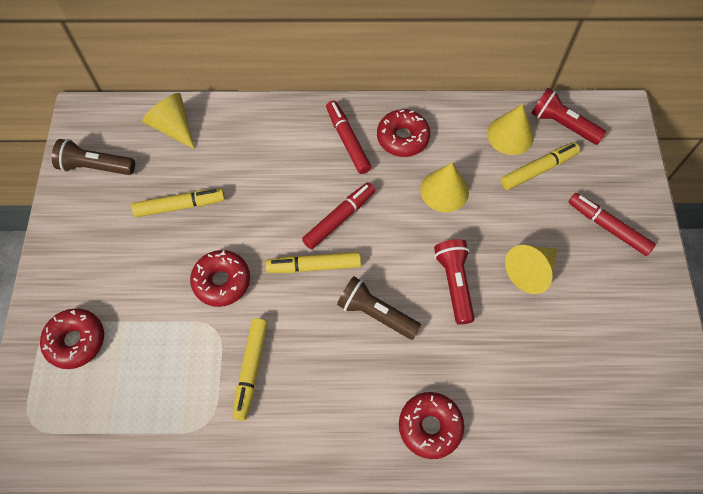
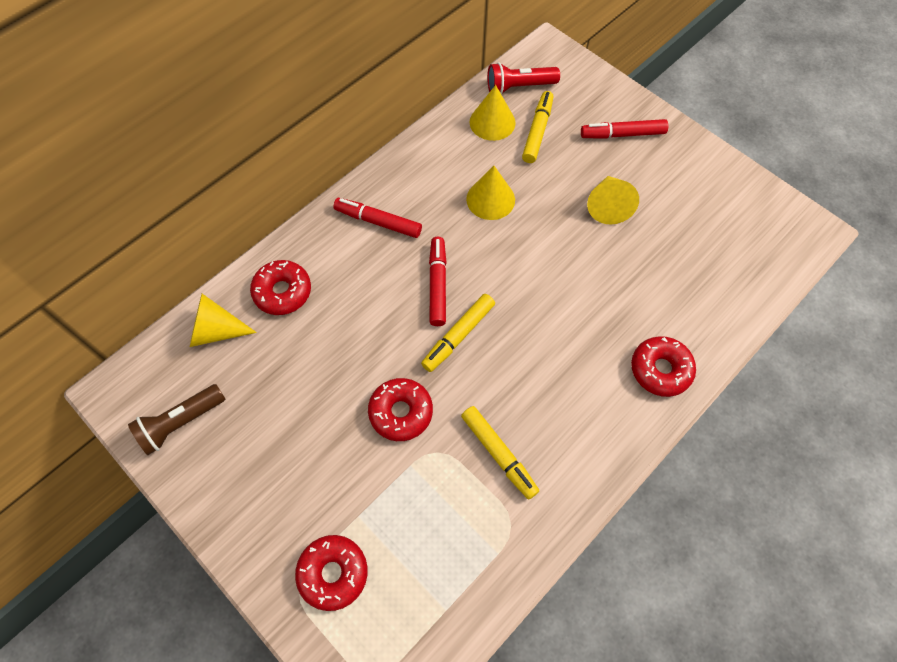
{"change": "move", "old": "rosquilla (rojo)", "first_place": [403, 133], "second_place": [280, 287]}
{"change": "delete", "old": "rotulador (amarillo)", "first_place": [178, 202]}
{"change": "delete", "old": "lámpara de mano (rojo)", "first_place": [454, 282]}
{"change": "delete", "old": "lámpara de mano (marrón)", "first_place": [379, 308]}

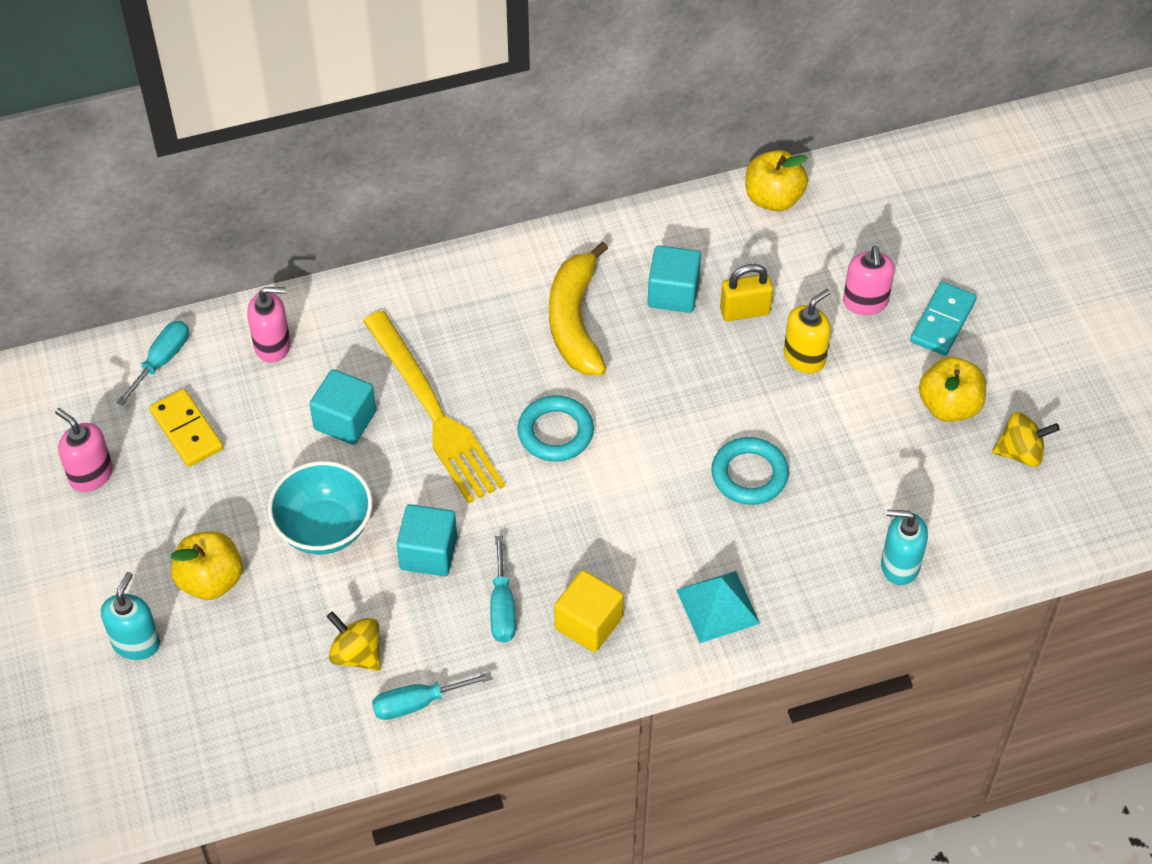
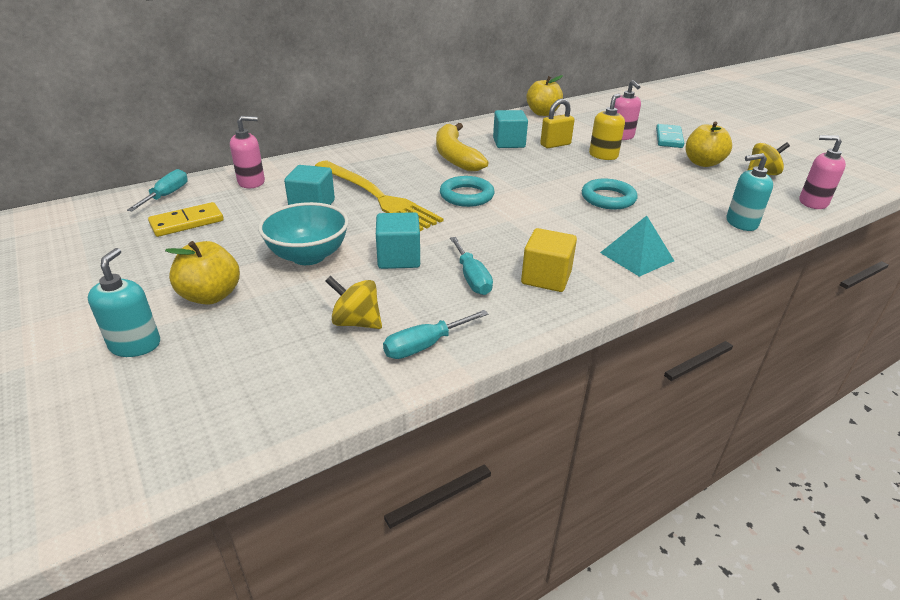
{"change": "rotate", "old": "ficha de dominó (amarillo)", "first_place": [186, 428], "second_place": [186, 219], "degrees": -75}
{"change": "move", "old": "dispensador de jabón (rosa)", "first_place": [84, 450], "second_place": [822, 172]}

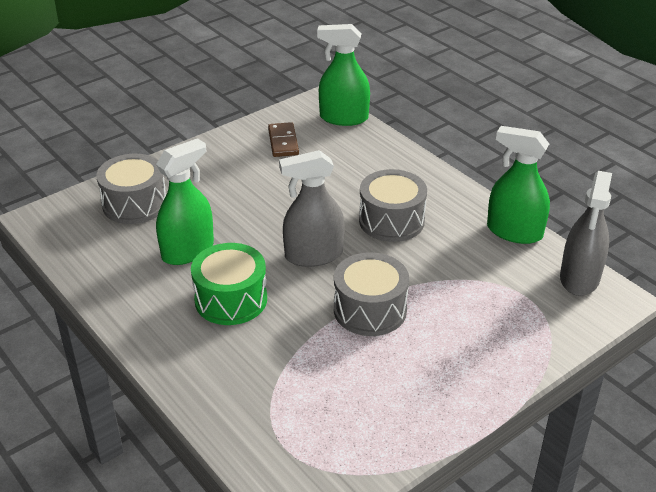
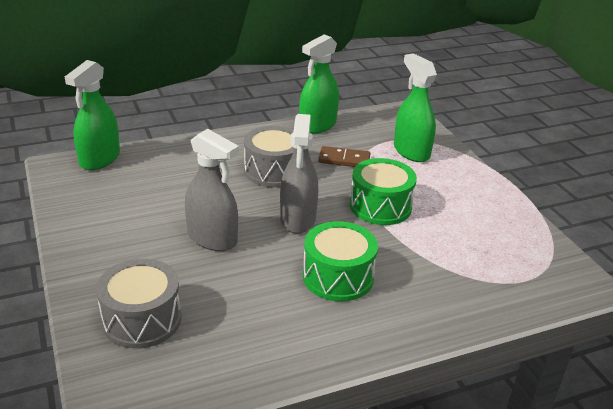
{"change": "move", "old": "ficha de dominó (marrón)", "first_place": [283, 139], "second_place": [344, 156]}
{"change": "move", "old": "pulverizador (verde)", "first_place": [185, 201], "second_place": [415, 107]}
{"change": "move", "old": "pulverizador (gris)", "first_place": [586, 233], "second_place": [212, 190]}
{"change": "recolor", "old": "tambor (gris)", "new": "tambor (verde)", "first_place": [371, 294], "second_place": [383, 191]}

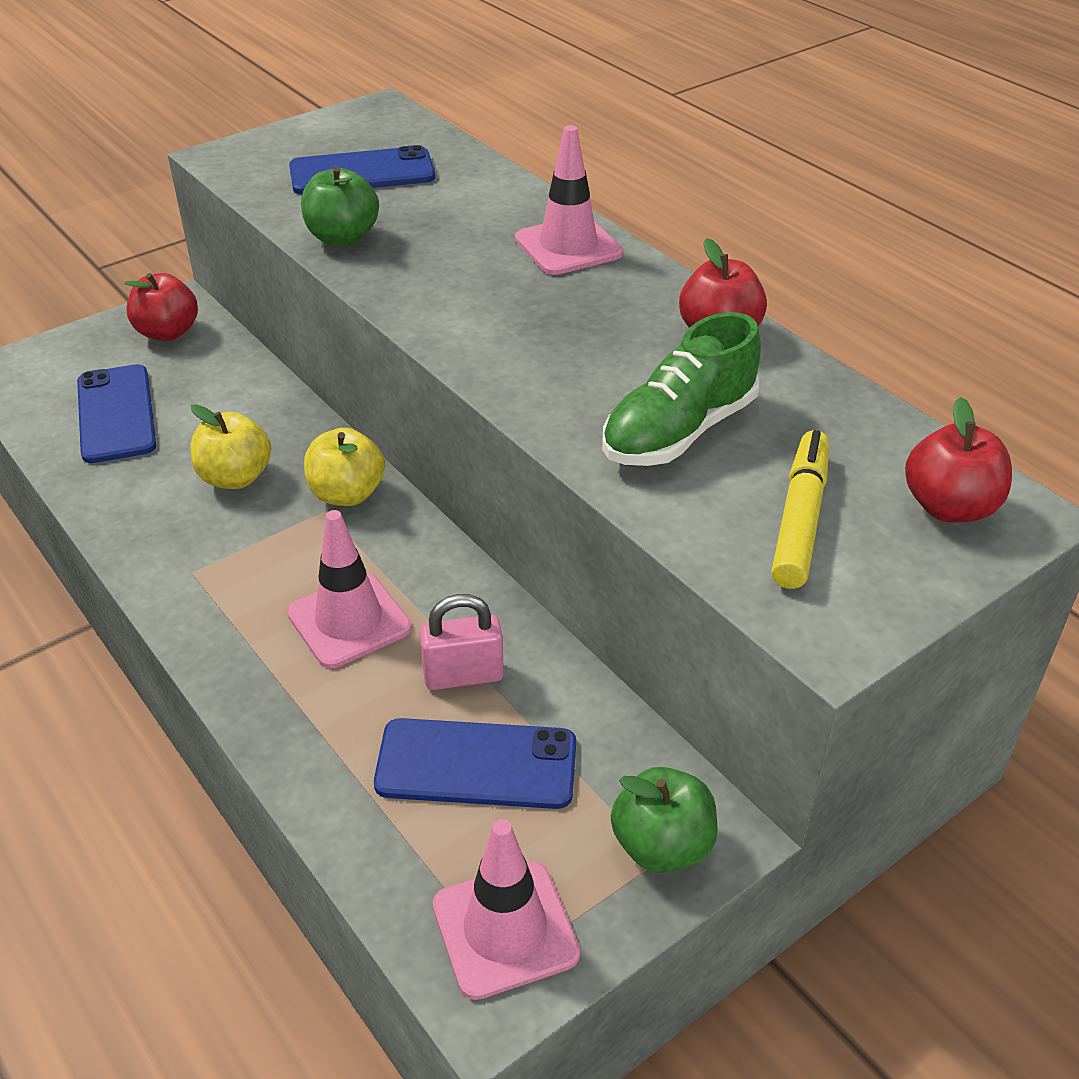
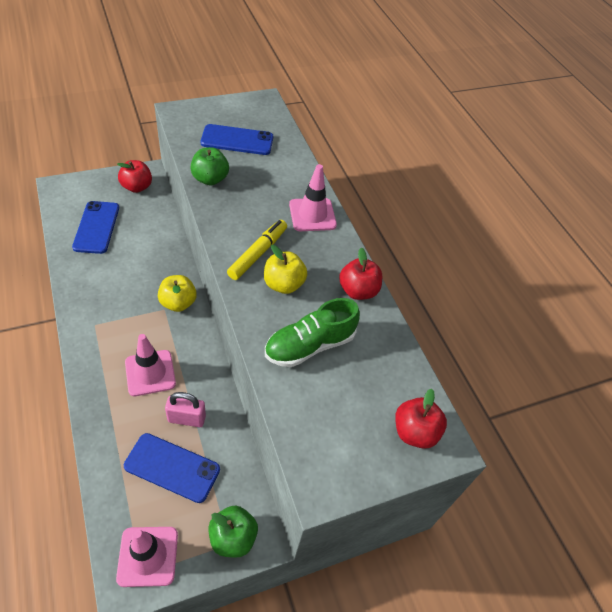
{"change": "move", "old": "manzana (amarillo)", "first_place": [230, 446], "second_place": [285, 269]}
{"change": "move", "old": "rotulador (amarillo)", "first_place": [800, 509], "second_place": [257, 250]}

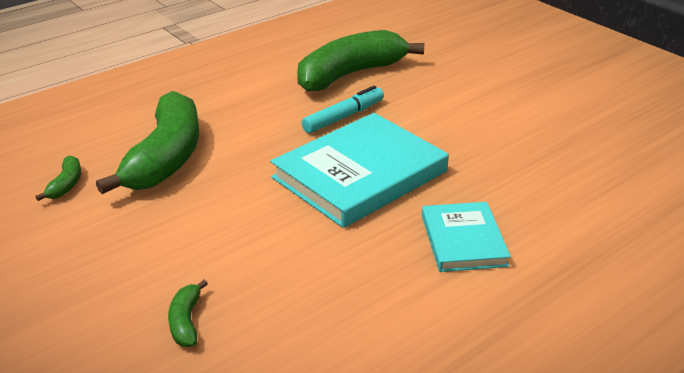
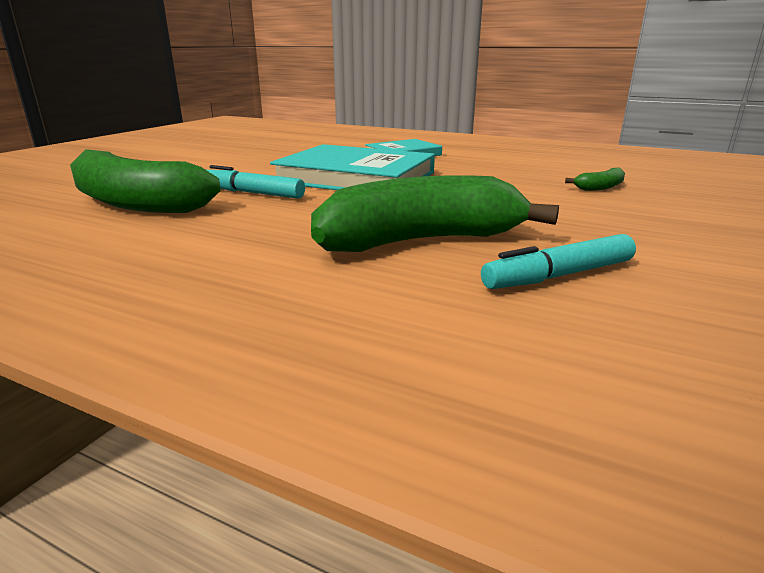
{"change": "replace", "old": "plátano (verde)", "new": "rotulador (turquesa)", "first_place": [58, 178], "second_place": [558, 261]}

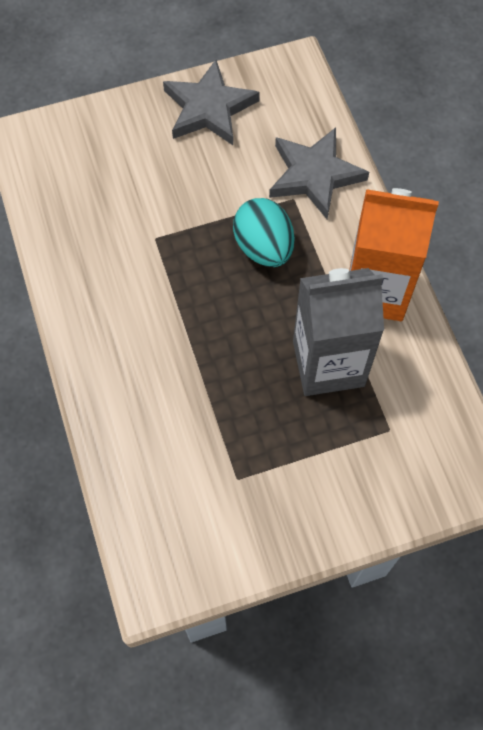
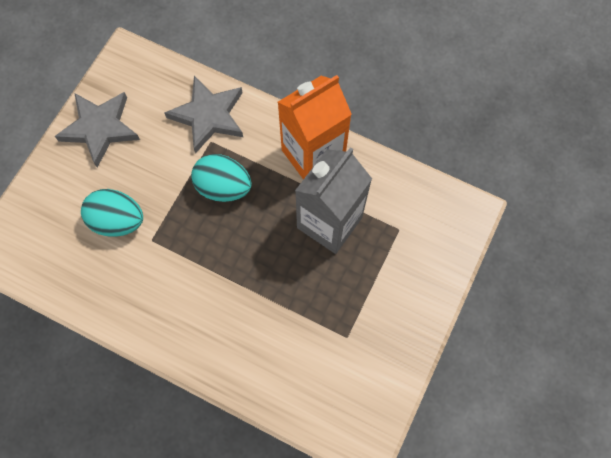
{"change": "insert", "new": "huevo (turquesa)", "second_place": [112, 213]}

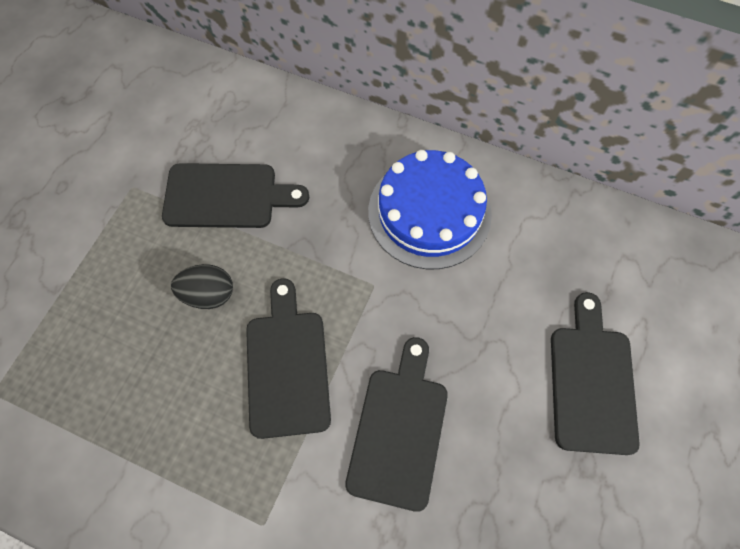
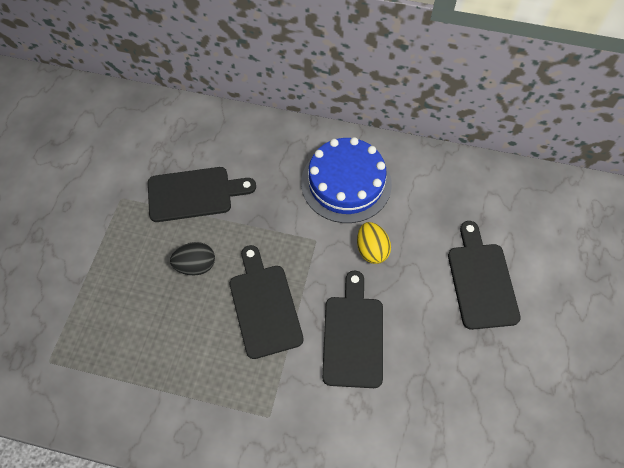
{"change": "insert", "new": "huevo (amarillo)", "second_place": [374, 243]}

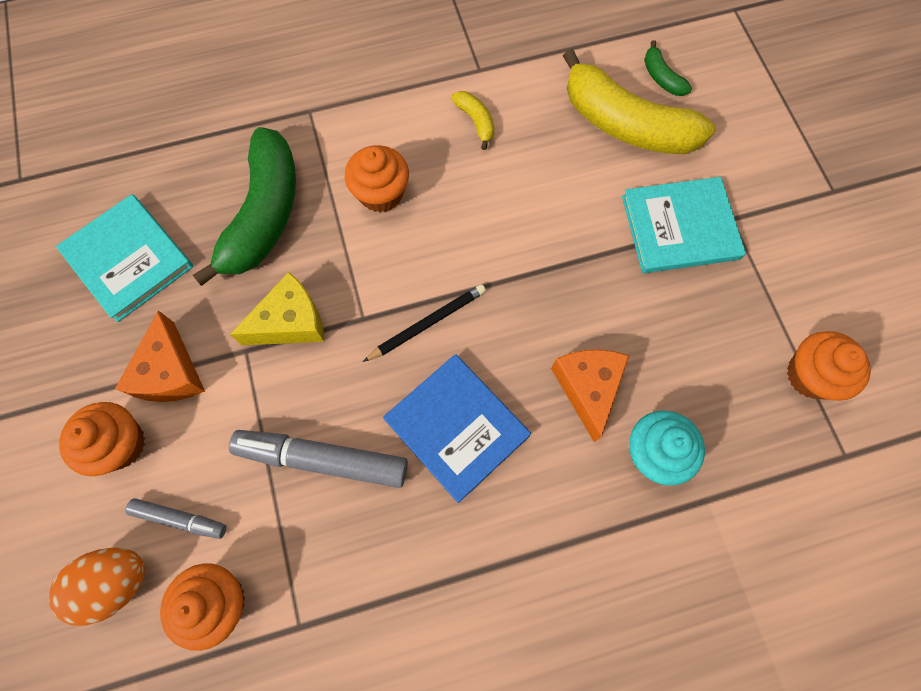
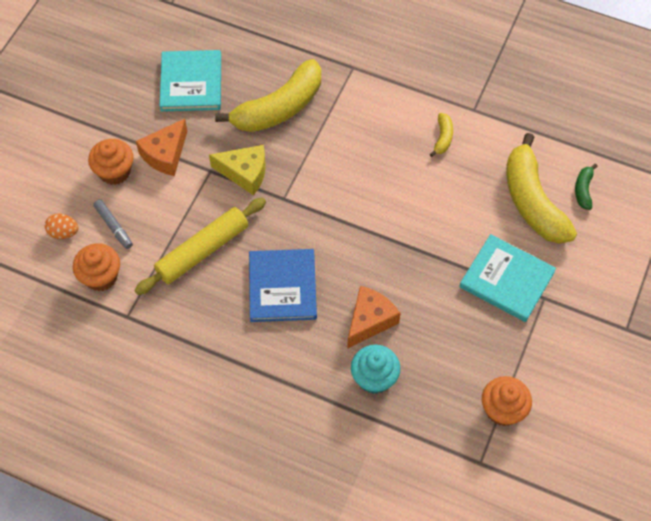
{"change": "recolor", "old": "plátano (verde)", "new": "plátano (amarillo)", "first_place": [244, 206], "second_place": [268, 95]}
{"change": "delete", "old": "magdalena (naranja)", "first_place": [377, 179]}
{"change": "delete", "old": "lápiz (negro)", "first_place": [424, 323]}
{"change": "replace", "old": "rotulador (gris)", "new": "rodillo (amarillo)", "first_place": [318, 459], "second_place": [200, 246]}
{"change": "resize", "old": "huevo (naranja)", "first_place": [97, 587], "second_place": [61, 226], "factor": 0.65}

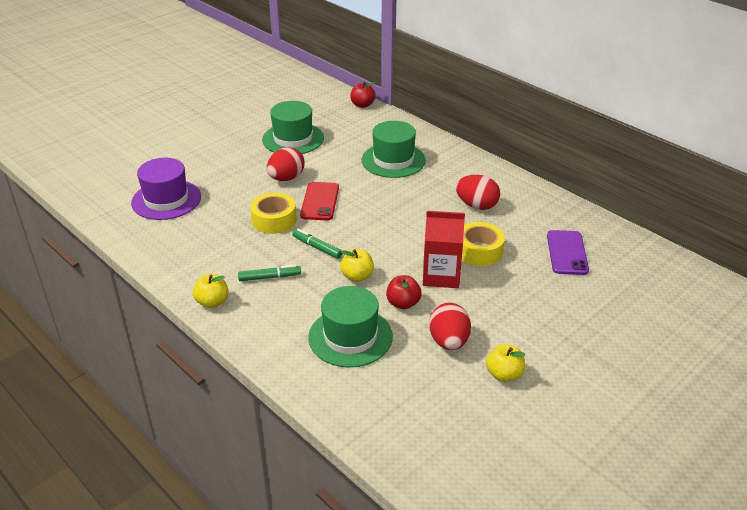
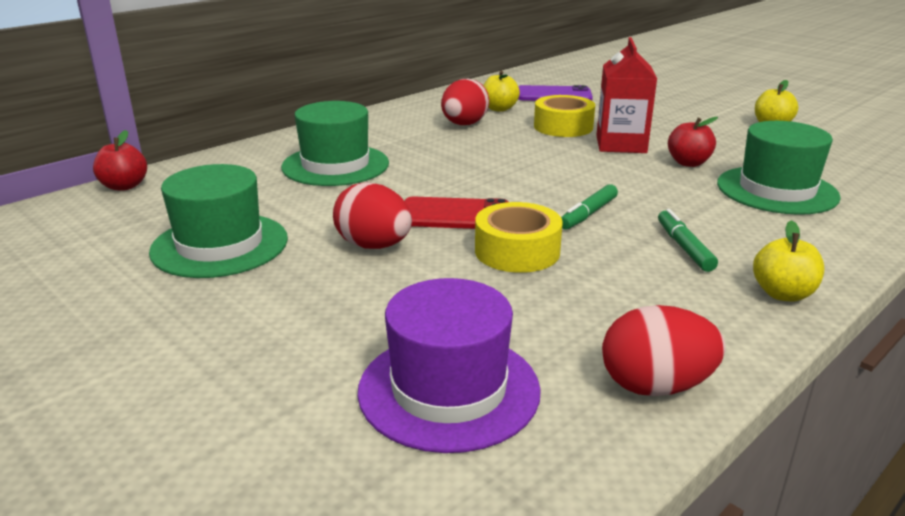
{"change": "move", "old": "manzana (amarillo)", "first_place": [357, 265], "second_place": [501, 91]}
{"change": "move", "old": "huevo (rojo)", "first_place": [450, 326], "second_place": [664, 350]}

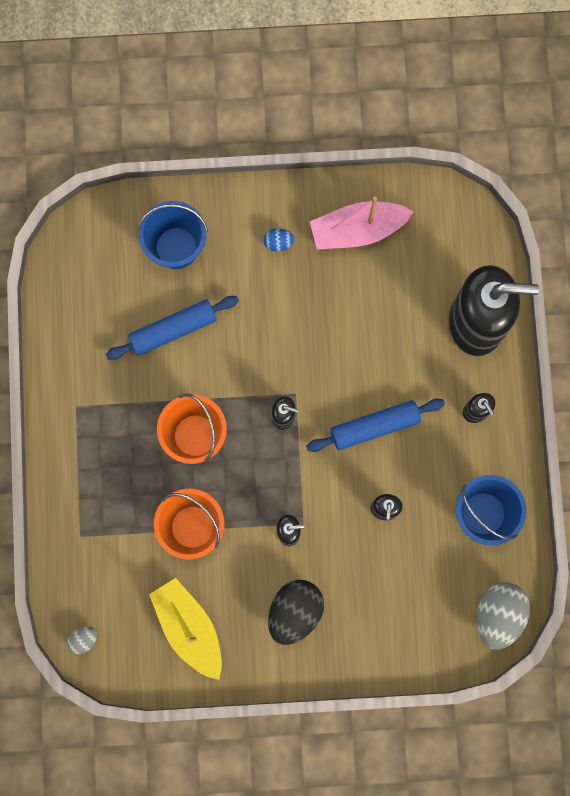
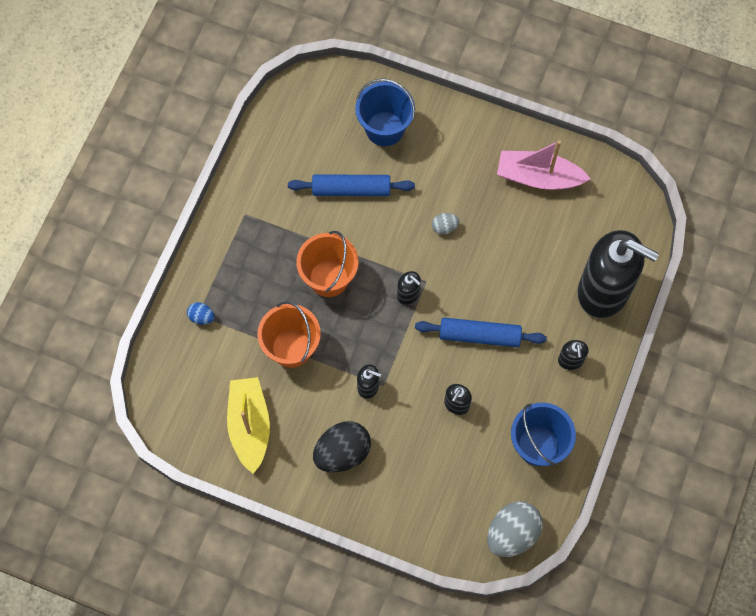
{"change": "move", "old": "huevo (azul)", "first_place": [279, 240], "second_place": [201, 313]}
{"change": "move", "old": "huevo (gris)", "first_place": [82, 640], "second_place": [446, 223]}

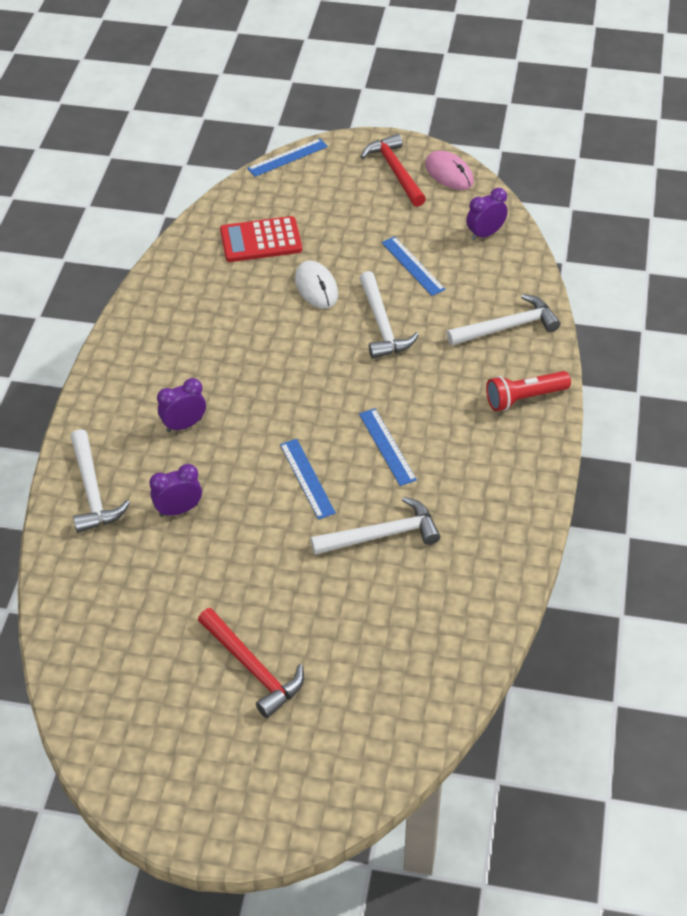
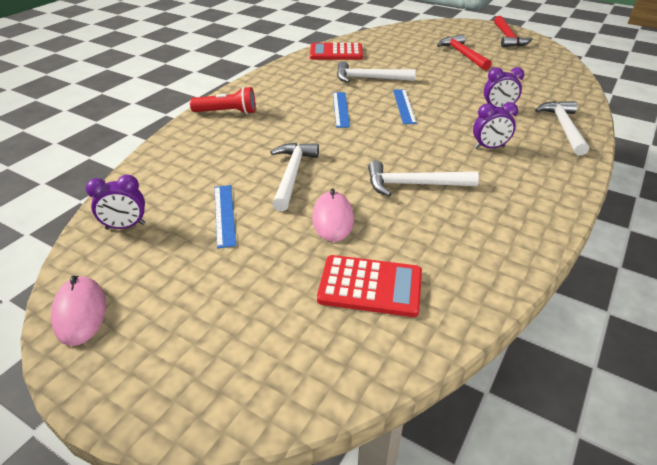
{"change": "move", "old": "martillo (rojo)", "first_place": [393, 170], "second_place": [513, 31]}
{"change": "delete", "old": "regla (azul)", "first_place": [287, 157]}
{"change": "recolor", "old": "ratón (blanco)", "new": "ratón (rosa)", "first_place": [316, 284], "second_place": [333, 215]}
{"change": "move", "old": "martillo (blanco)", "first_place": [503, 320], "second_place": [423, 178]}
{"change": "insert", "new": "calculadora (rojo)", "second_place": [336, 51]}

